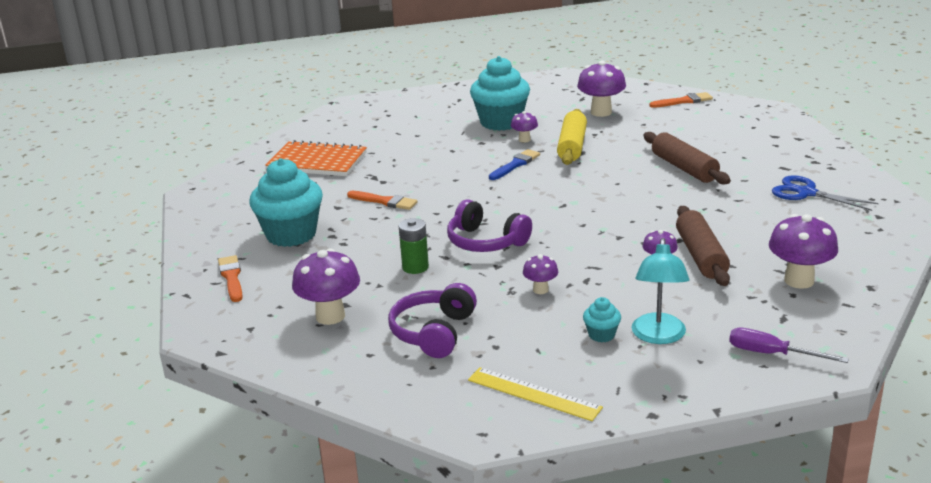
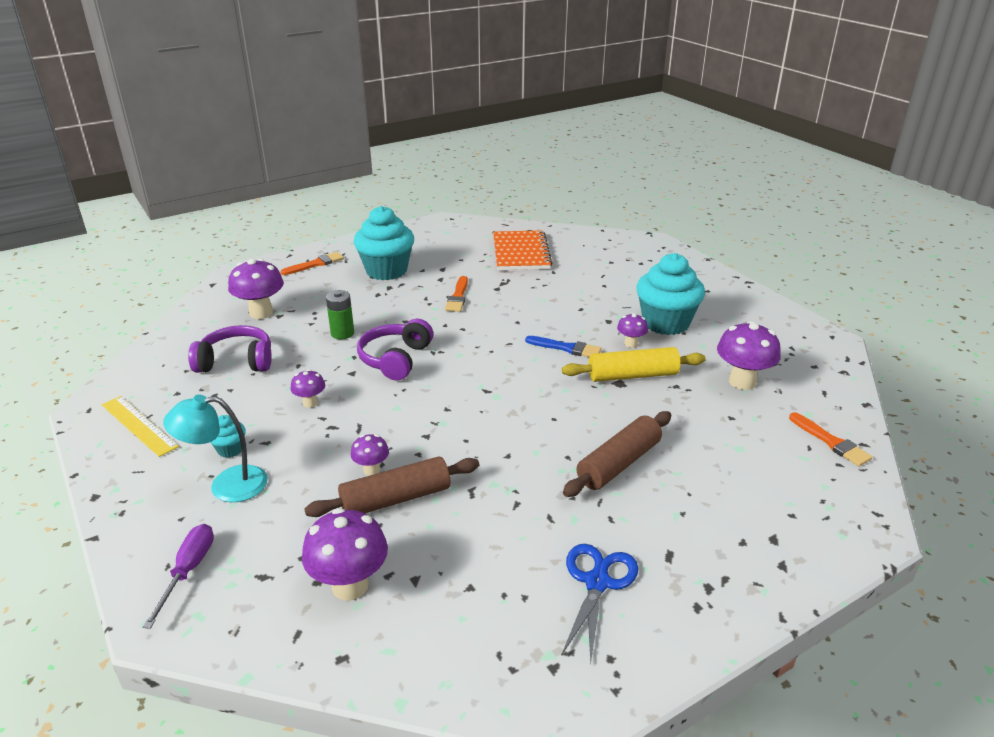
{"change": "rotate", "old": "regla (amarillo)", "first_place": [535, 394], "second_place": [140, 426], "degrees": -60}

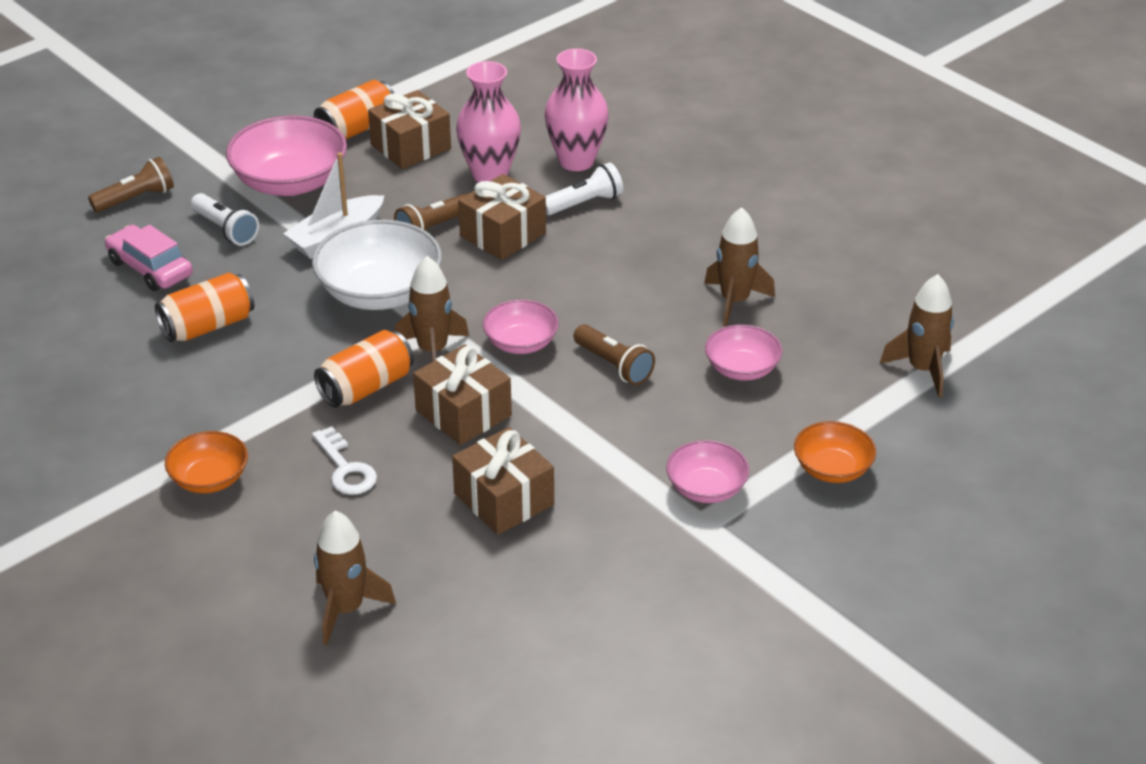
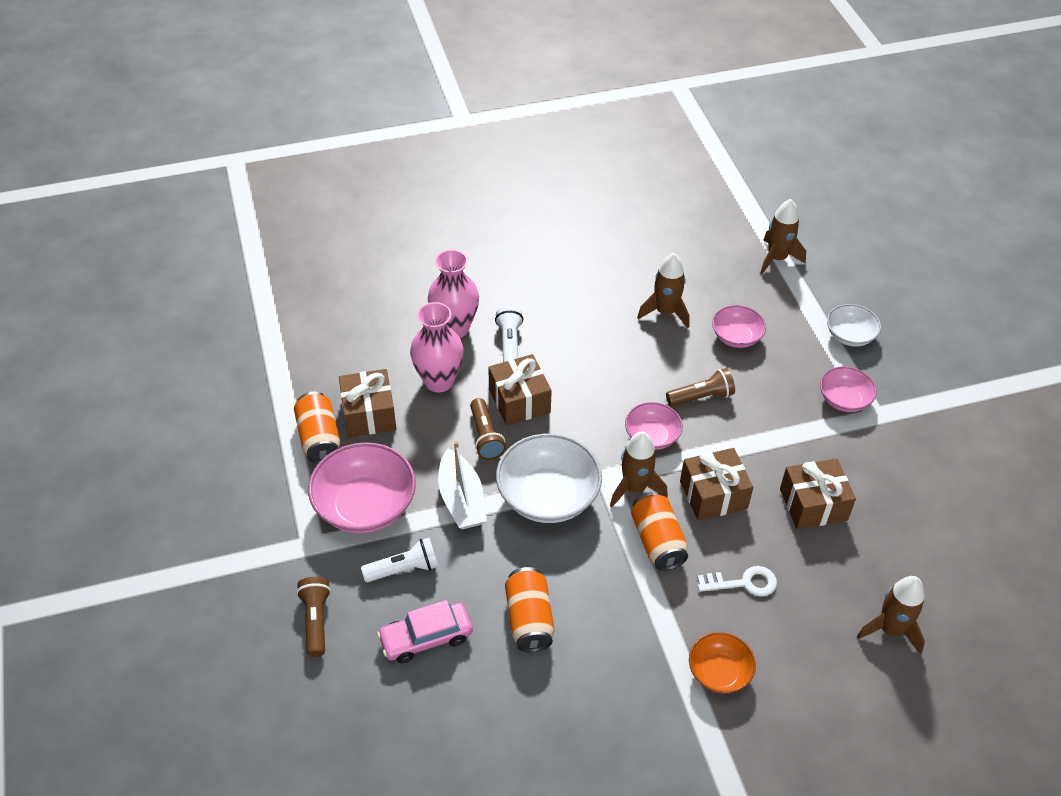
{"change": "recolor", "old": "cuenco (naranja)", "new": "cuenco (blanco)", "first_place": [835, 452], "second_place": [854, 325]}

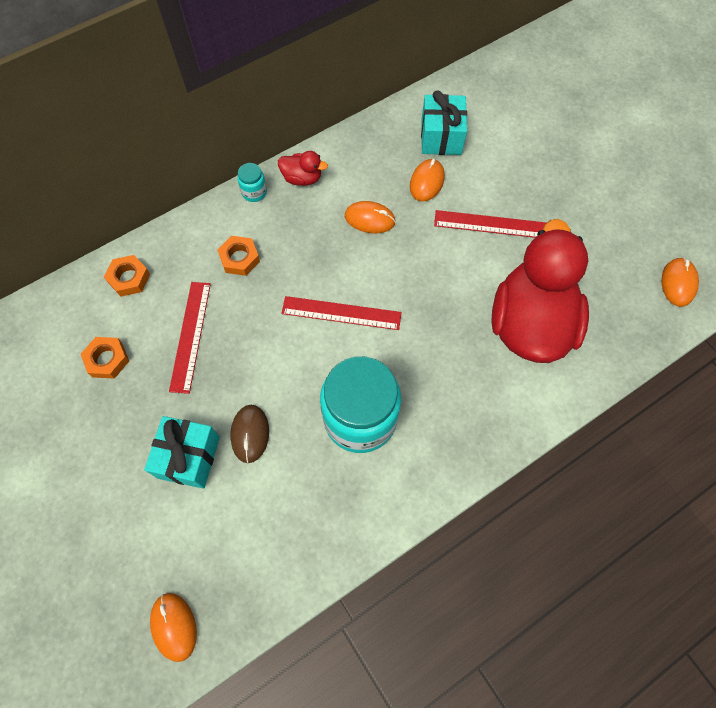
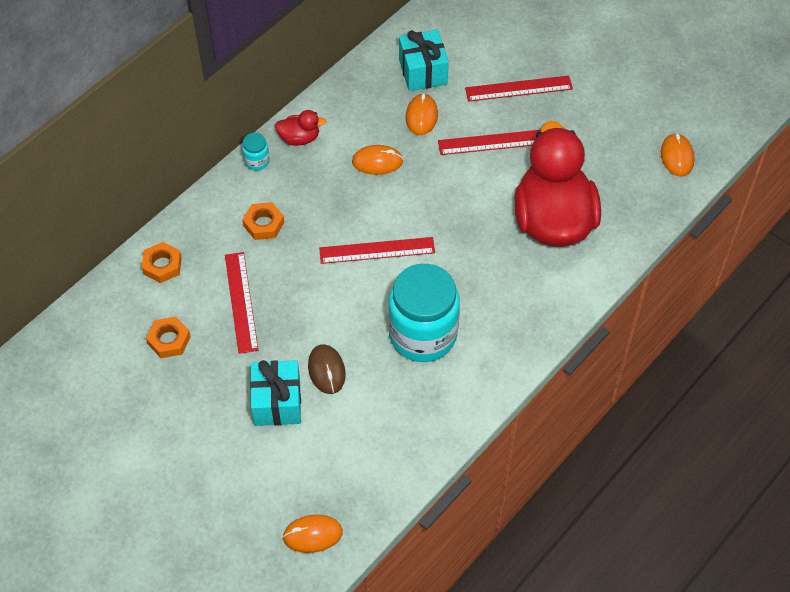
{"change": "rotate", "old": "ratón (naranja)", "first_place": [173, 627], "second_place": [312, 534], "degrees": -60}
{"change": "insert", "new": "regla (rojo)", "second_place": [519, 88]}

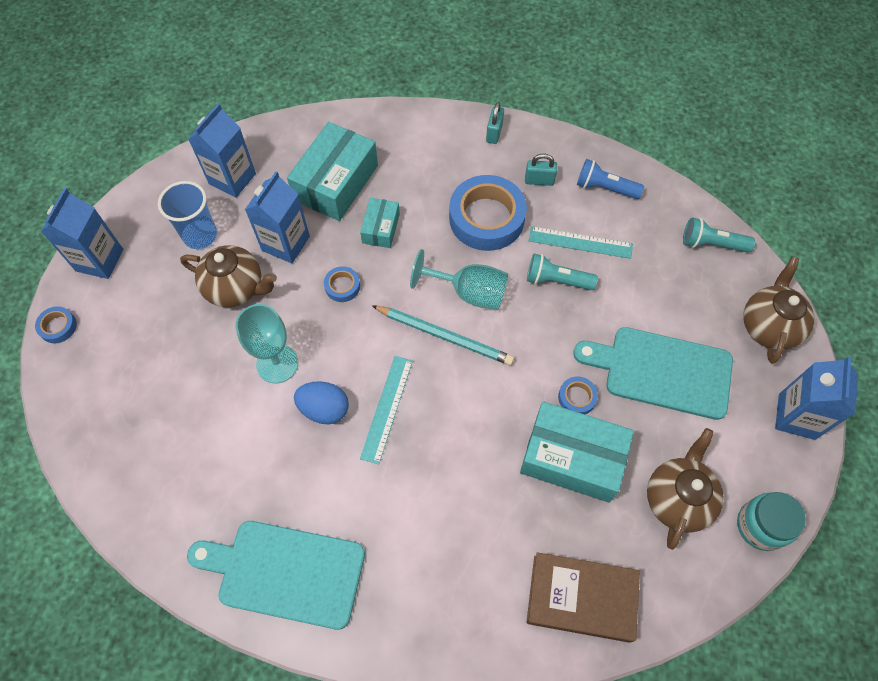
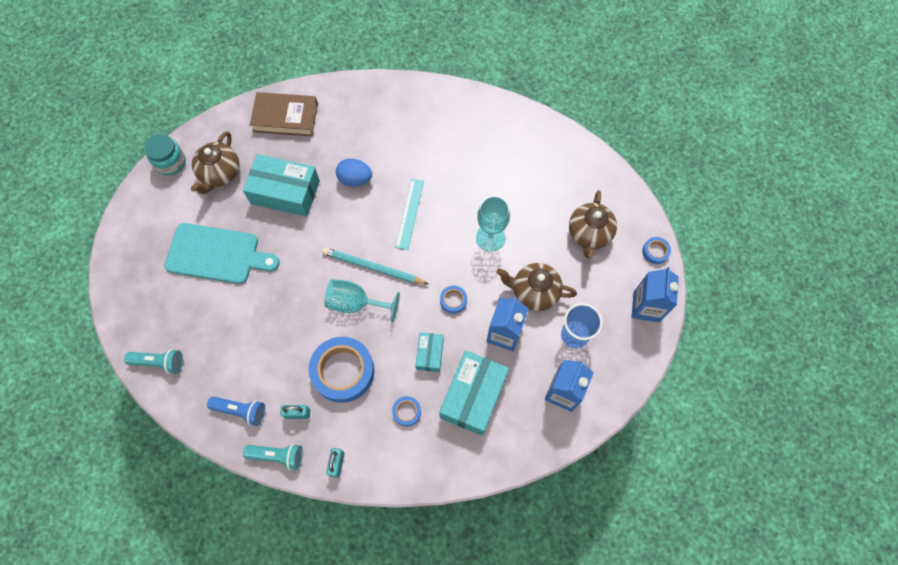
{"change": "delete", "old": "regla (turquesa)", "first_place": [581, 242]}
{"change": "move", "old": "lámpara de mano (turquesa)", "first_place": [562, 272], "second_place": [273, 457]}
{"change": "move", "old": "tetera (marrón)", "first_place": [779, 310], "second_place": [593, 224]}
{"change": "delete", "old": "cartón de leche (azul)", "first_place": [816, 398]}
{"change": "move", "old": "cinta adhesiva (azul)", "first_place": [578, 395], "second_place": [406, 411]}
{"change": "move", "old": "huevo (azul)", "first_place": [321, 402], "second_place": [354, 172]}
{"change": "delete", "old": "tabla de cortar (turquesa)", "first_place": [276, 575]}

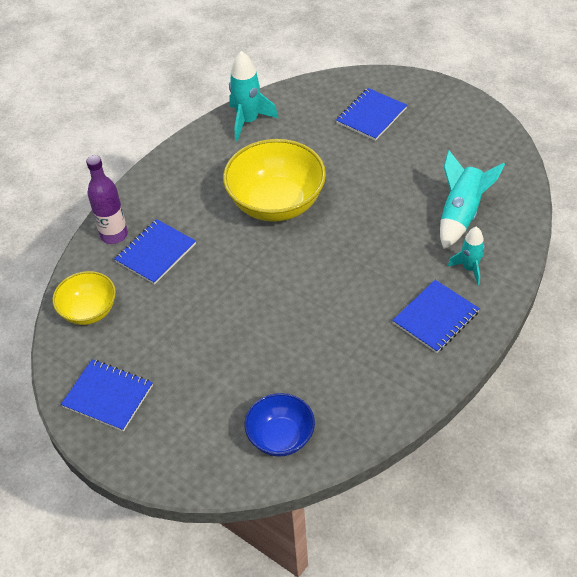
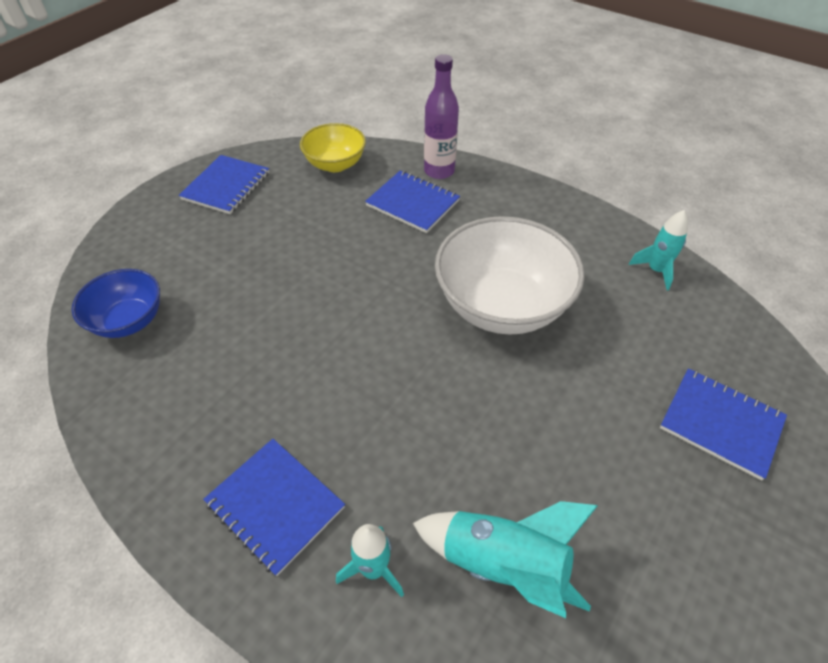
{"change": "resize", "old": "cohete (turquesa)", "first_place": [254, 96], "second_place": [658, 250], "factor": 0.63}
{"change": "recolor", "old": "cuenco (amarillo)", "new": "cuenco (blanco)", "first_place": [274, 180], "second_place": [510, 275]}

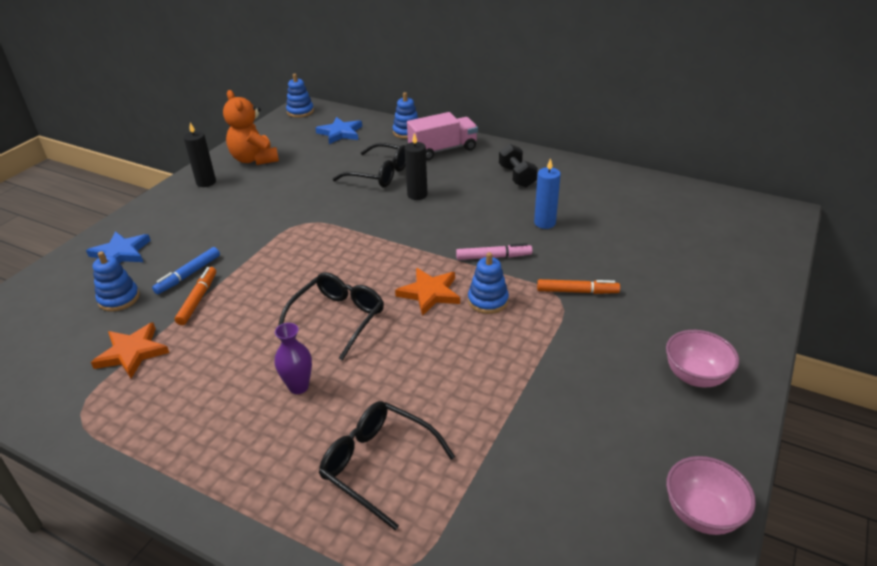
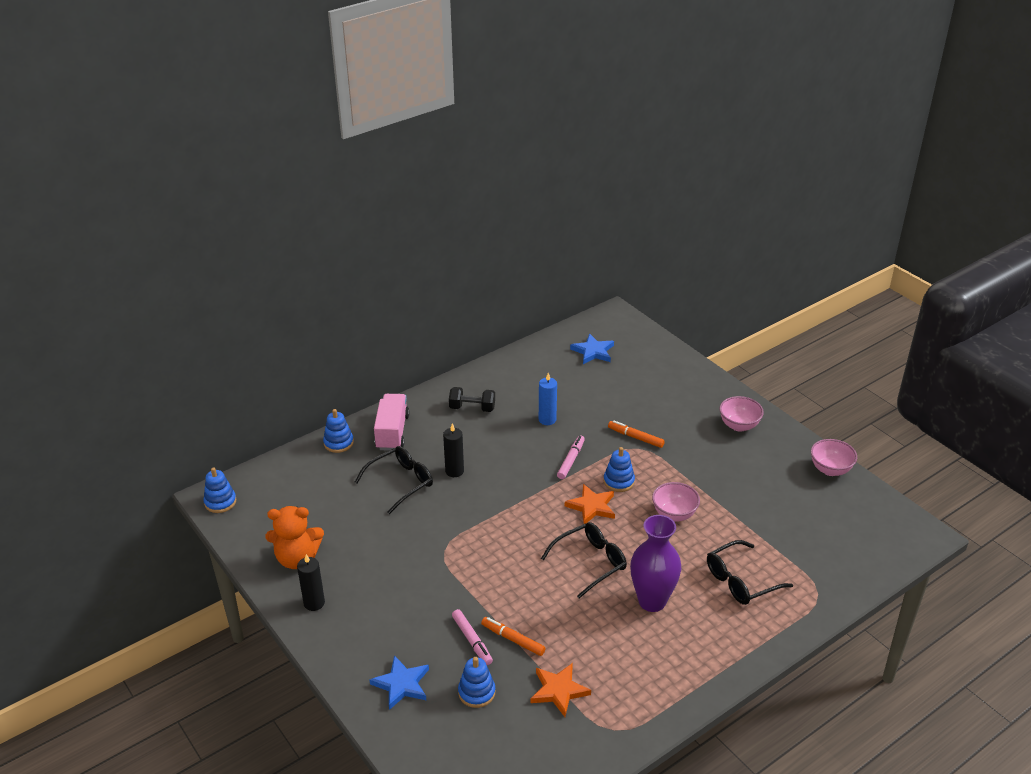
{"change": "move", "old": "estrella (azul)", "first_place": [339, 130], "second_place": [592, 349]}
{"change": "recolor", "old": "rotulador (azul)", "new": "rotulador (rosa)", "first_place": [186, 270], "second_place": [472, 637]}
{"change": "rotate", "old": "gafas (negro)", "first_place": [331, 316], "second_place": [584, 560], "degrees": 90}
{"change": "rotate", "old": "rotulador (naranja)", "first_place": [578, 286], "second_place": [636, 434], "degrees": -90}
{"change": "resize", "old": "florero (morado)", "first_place": [293, 358], "second_place": [655, 563], "factor": 1.86}
{"change": "insert", "new": "cuenco (rosa)", "second_place": [676, 502]}

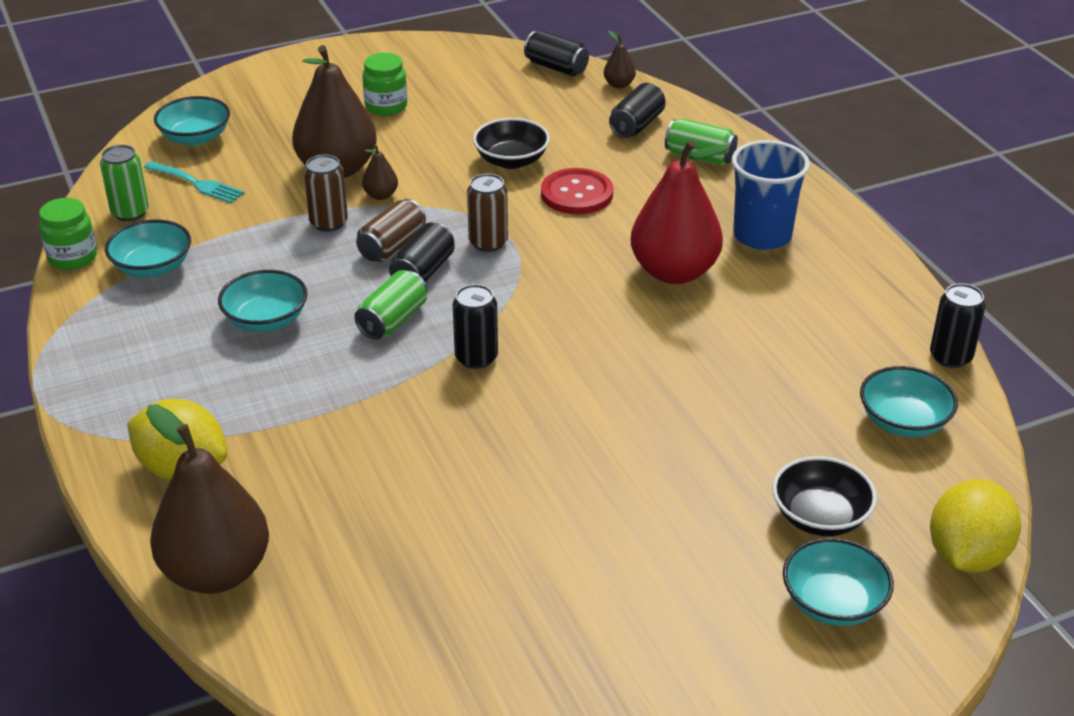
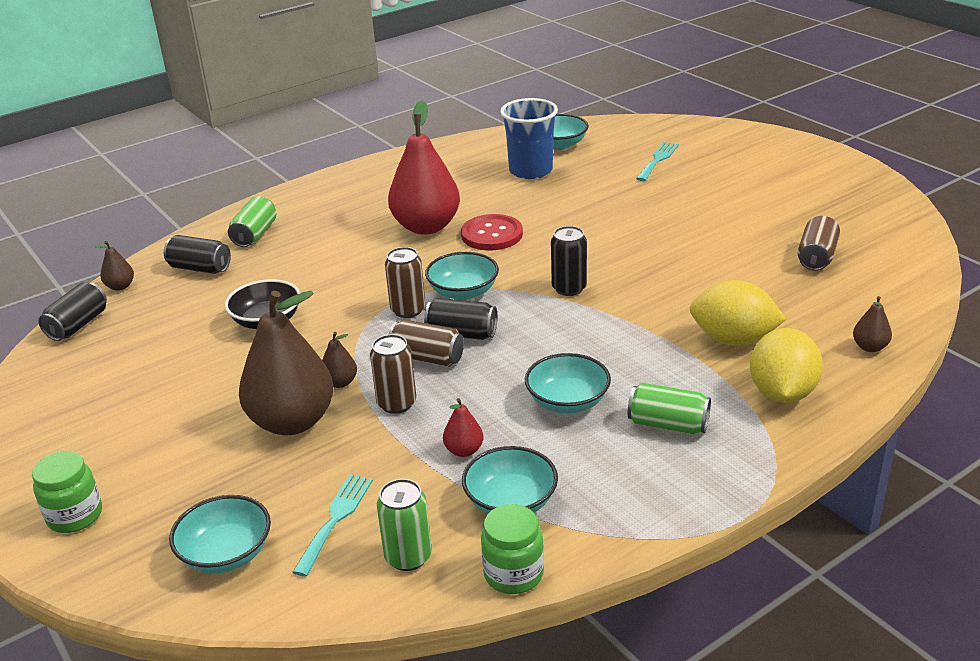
{"change": "move", "old": "tarro (verde)", "first_place": [384, 84], "second_place": [67, 492]}
{"change": "move", "old": "vaso (azul)", "first_place": [771, 195], "second_place": [529, 138]}
{"change": "move", "old": "botón (rojo)", "first_place": [577, 191], "second_place": [492, 232]}
{"change": "move", "old": "lata (verde)", "first_place": [390, 305], "second_place": [669, 409]}
{"change": "delete", "old": "lata (negro)", "first_place": [958, 325]}
{"change": "resize", "old": "pera (marrón)", "first_place": [207, 499], "second_place": [872, 324], "factor": 0.42}
{"change": "replace", "old": "cuenco (negro)", "new": "tenedor (turquesa)", "first_place": [824, 496], "second_place": [657, 161]}
{"change": "move", "old": "limón (amarillo)", "first_place": [975, 526], "second_place": [738, 313]}
{"change": "move", "old": "cuenco (turquesa)", "first_place": [838, 582], "second_place": [462, 276]}
{"change": "insert", "new": "lata (marrón)", "second_place": [818, 243]}
{"change": "insert", "new": "pera (rojo)", "second_place": [463, 427]}

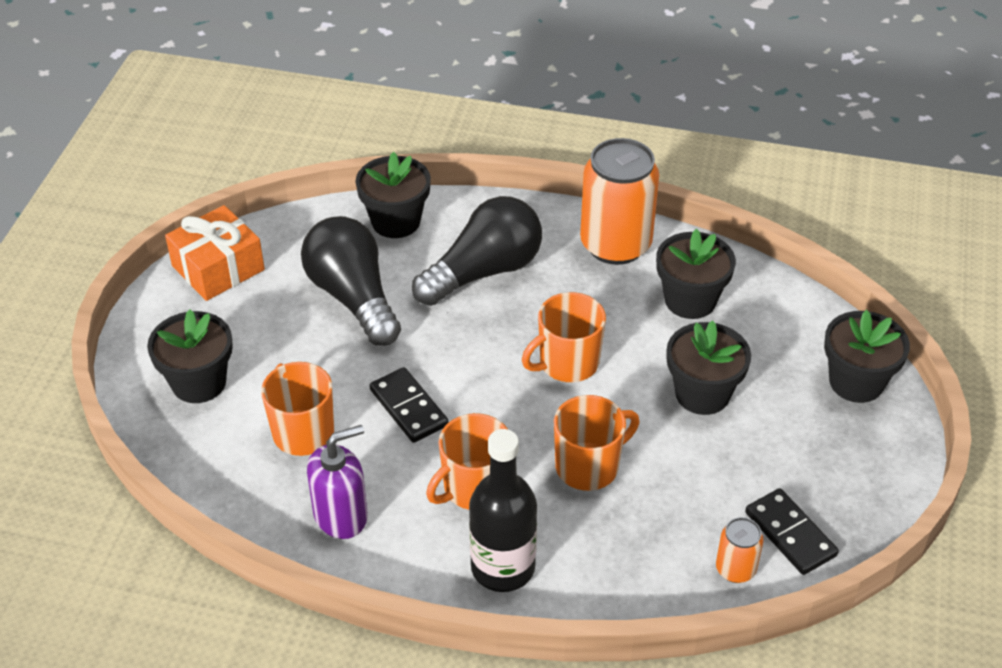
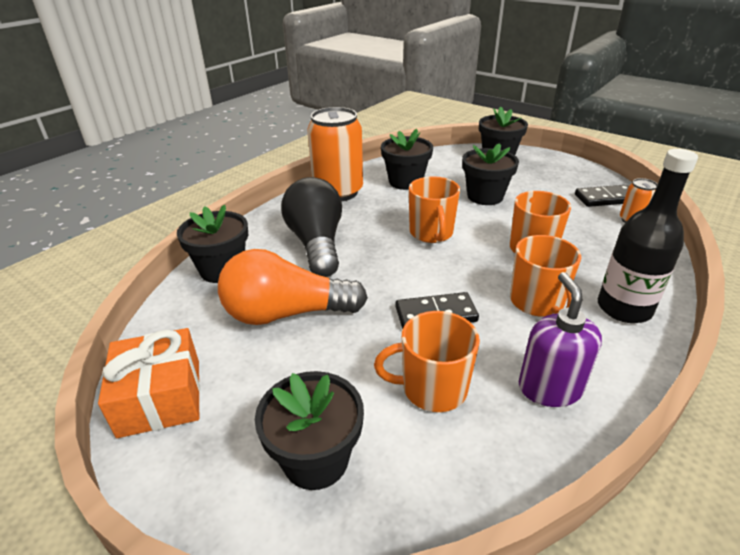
{"change": "recolor", "old": "bombilla (negro)", "new": "bombilla (naranja)", "first_place": [351, 281], "second_place": [293, 287]}

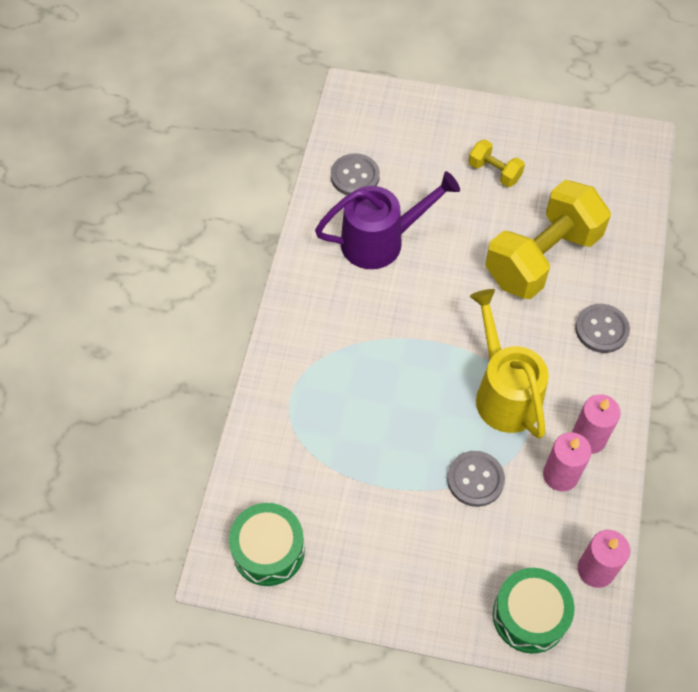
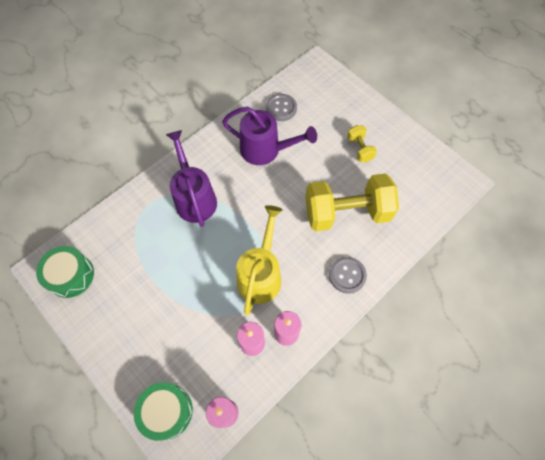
{"change": "delete", "old": "botón (gris)", "first_place": [476, 479]}
{"change": "insert", "new": "regadera (morado)", "second_place": [191, 178]}

